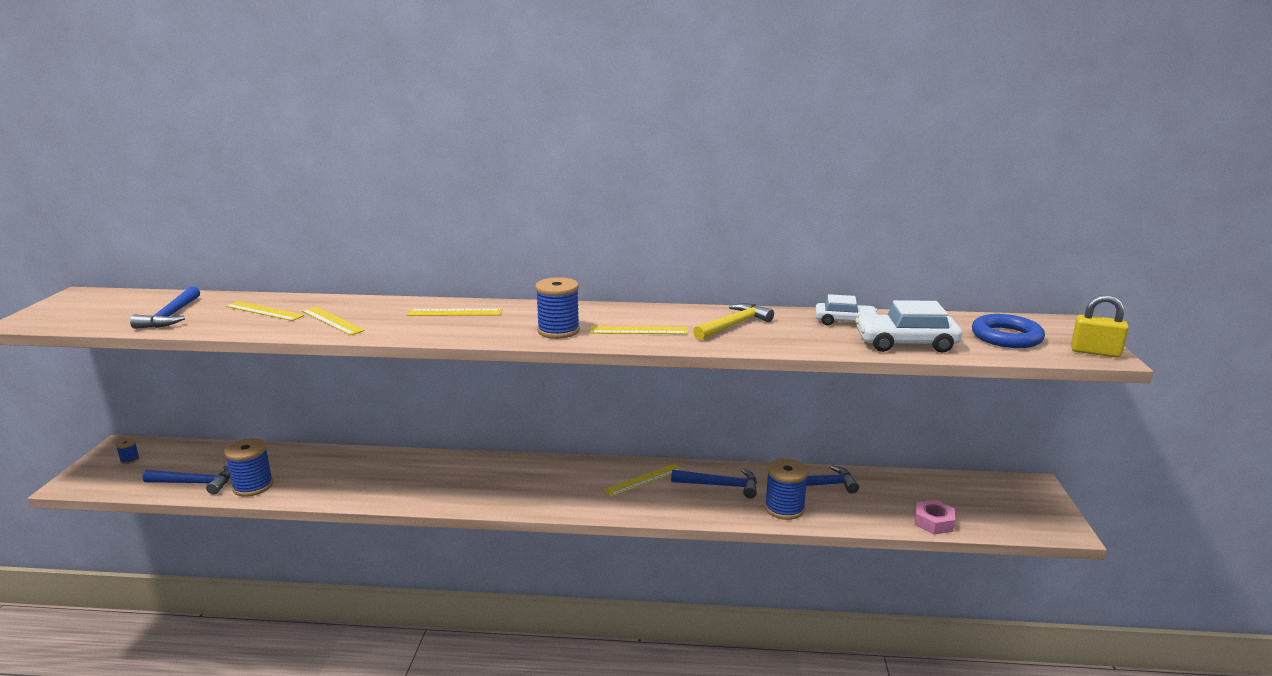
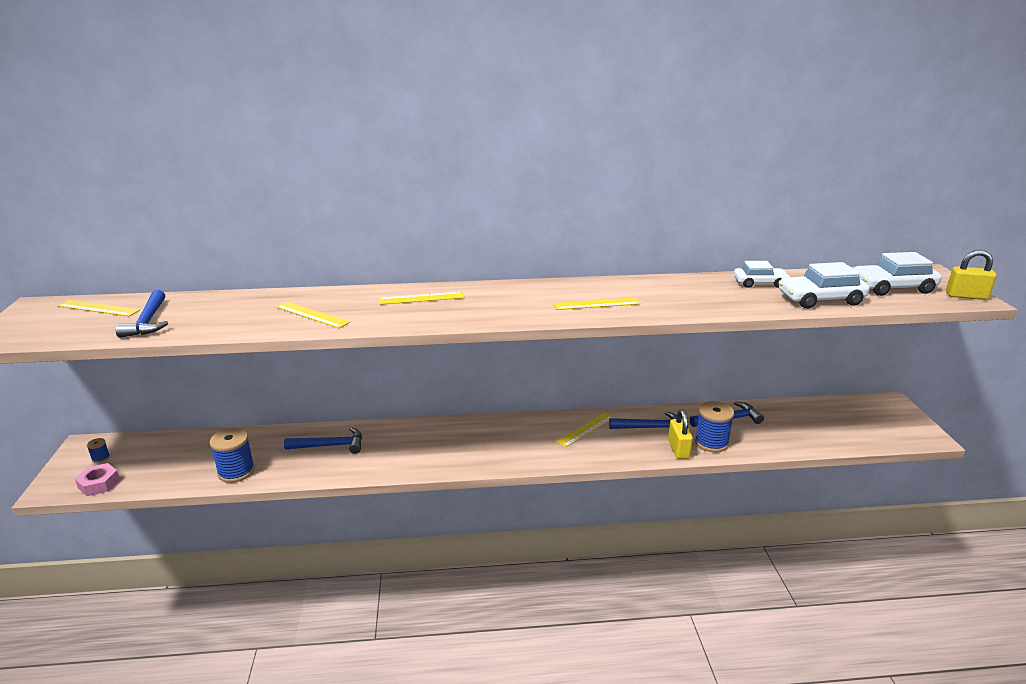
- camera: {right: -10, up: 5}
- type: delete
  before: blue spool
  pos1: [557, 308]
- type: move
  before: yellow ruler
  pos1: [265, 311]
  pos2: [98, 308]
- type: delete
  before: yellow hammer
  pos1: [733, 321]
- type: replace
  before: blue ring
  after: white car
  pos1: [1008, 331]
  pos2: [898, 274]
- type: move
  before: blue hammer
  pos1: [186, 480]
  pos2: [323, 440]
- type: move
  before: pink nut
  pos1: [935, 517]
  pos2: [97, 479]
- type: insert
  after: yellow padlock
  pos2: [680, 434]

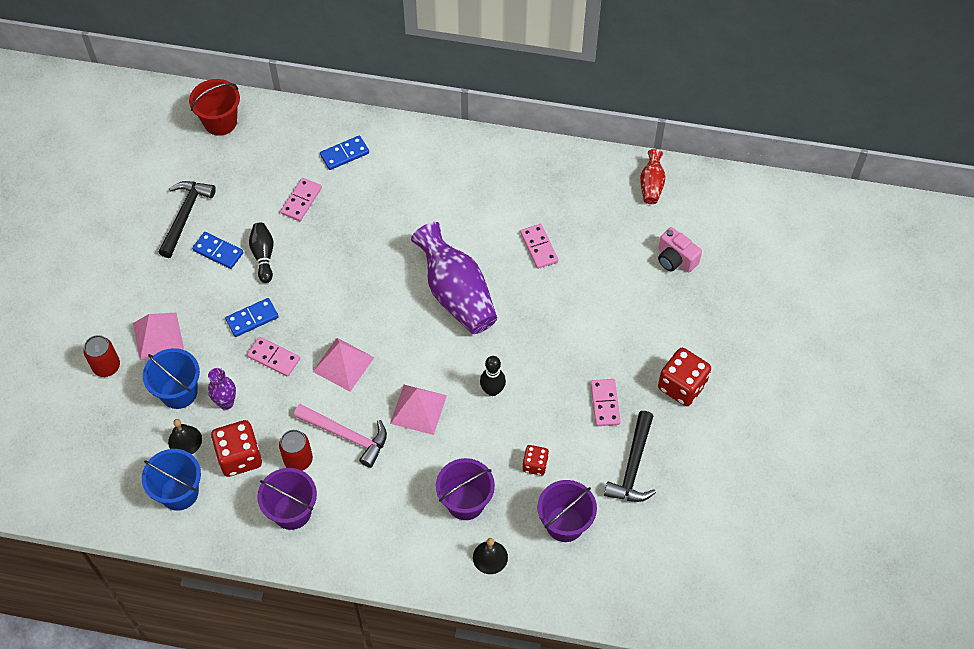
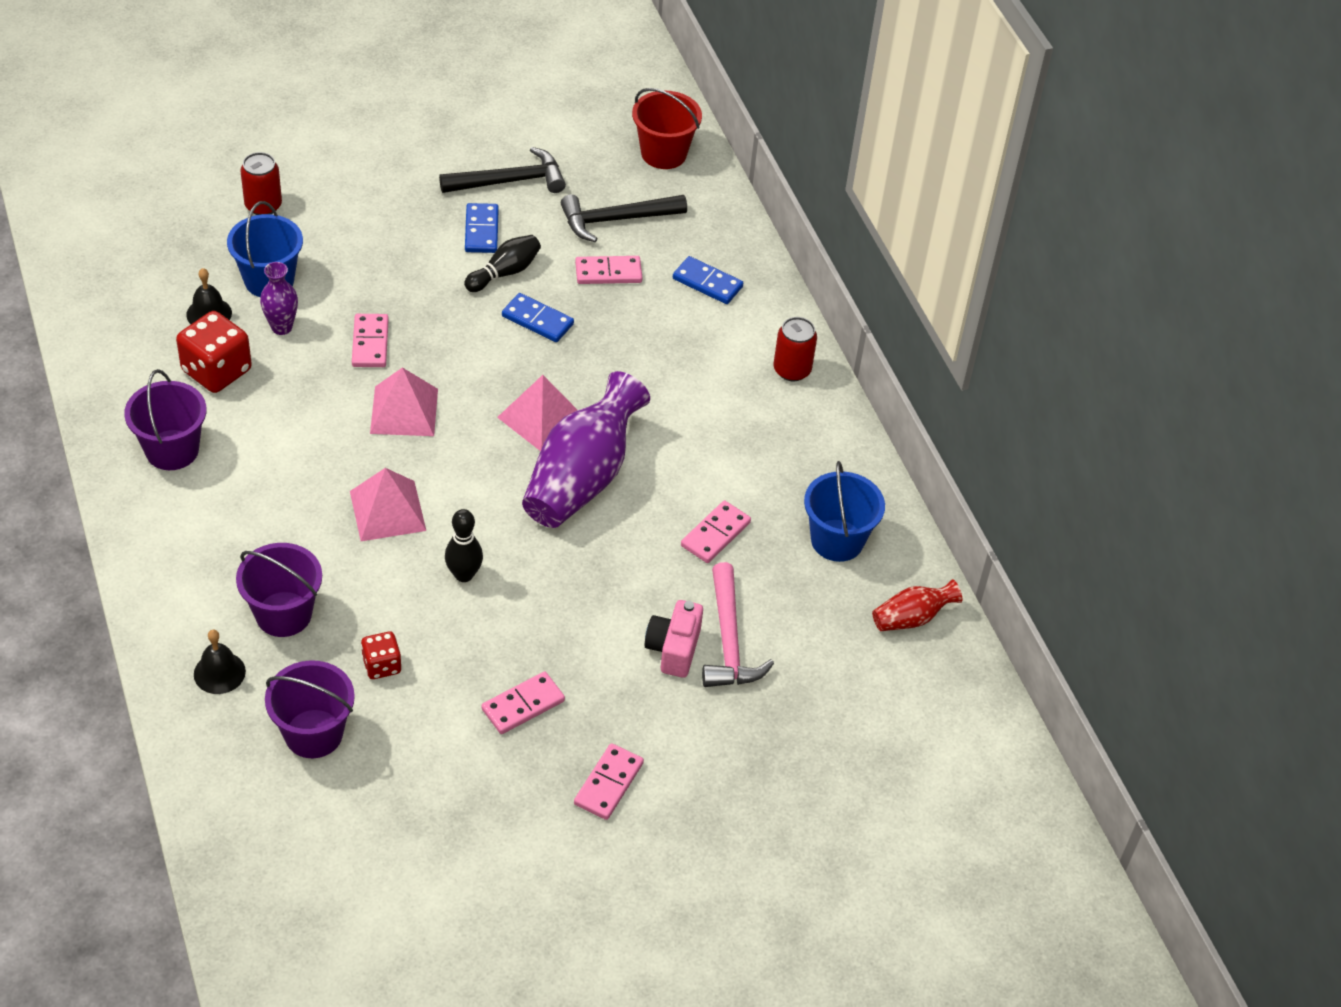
- camera: {right: 55, up: -10}
- type: move
  before: pink camera
  pos1: [680, 249]
  pos2: [674, 639]
- type: move
  before: blue domino
  pos1: [252, 317]
  pos2: [538, 317]
- type: move
  before: pink pyramid
  pos1: [158, 337]
  pos2: [537, 413]
- type: replace
  before: red dice
  after: pink domino
  pos1: [684, 377]
  pos2: [609, 781]
- type: move
  before: pink hammer
  pos1: [340, 436]
  pos2: [738, 624]
- type: move
  before: black hammer
  pos1: [630, 456]
  pos2: [624, 218]
- type: move
  before: red can
  pos1: [296, 450]
  pos2: [795, 349]
- type: move
  before: blue bucket
  pos1: [171, 480]
  pos2: [844, 511]

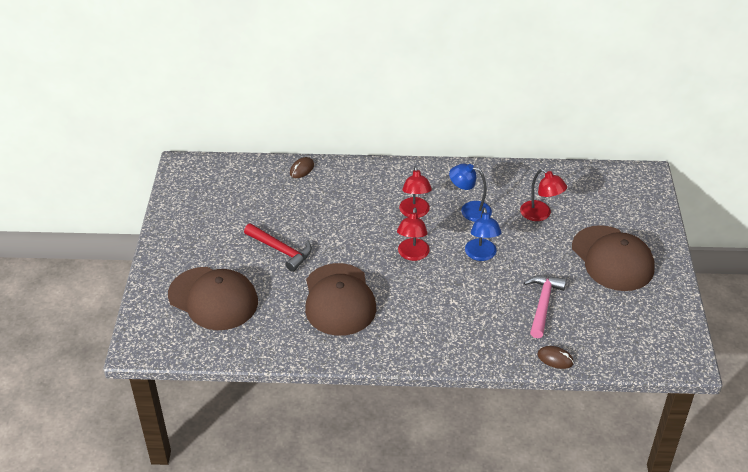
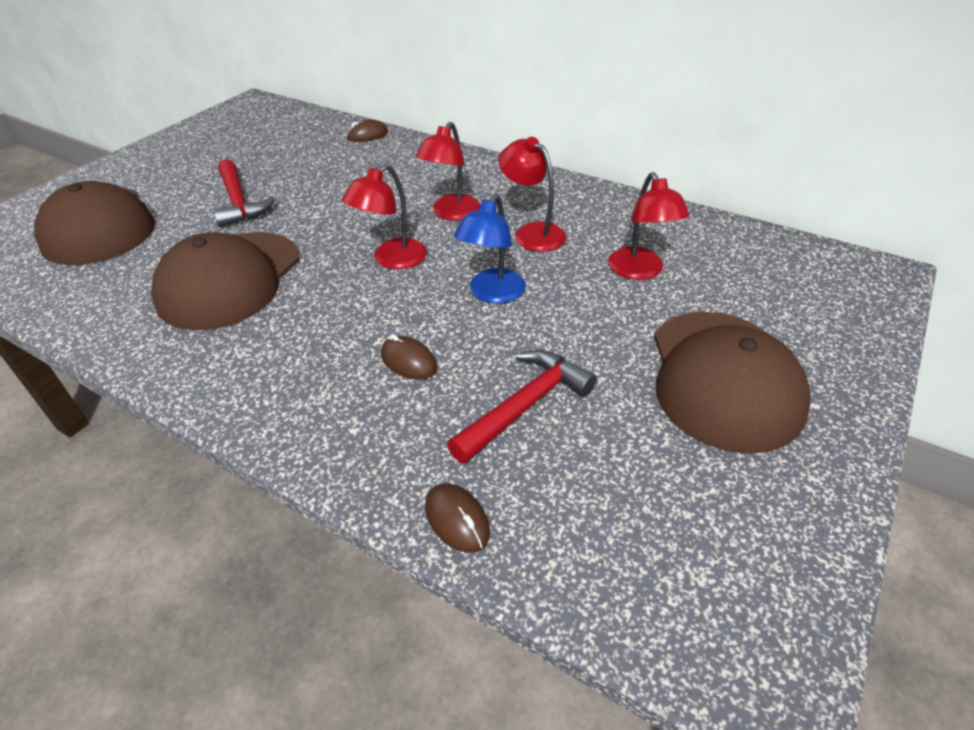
- camera: {right: 30, up: 0}
- type: recolor
  before: blue lamp
  after: red lamp
  pos1: [470, 193]
  pos2: [532, 194]
- type: recolor
  before: pink hammer
  after: red hammer
  pos1: [545, 306]
  pos2: [522, 407]
- type: insert
  after: brown mouse
  pos2: [409, 357]

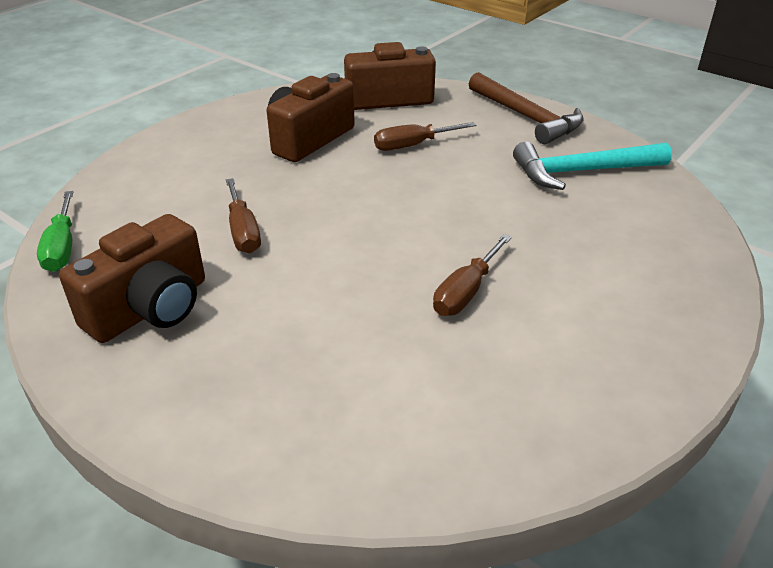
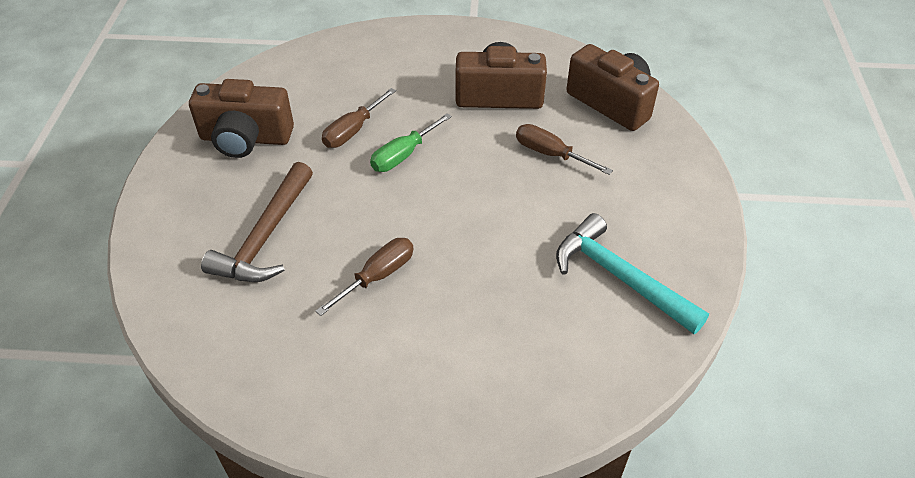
- camera: {right: 55, up: 10}
- type: move
  before: brown hammer
  pos1: [526, 108]
  pos2: [257, 222]
- type: move
  before: green screwdriver
  pos1: [55, 231]
  pos2: [411, 142]
- type: rotate
  before: brown screwdriver
  pos1: [472, 275]
  pos2: [365, 277]
  turn: 135

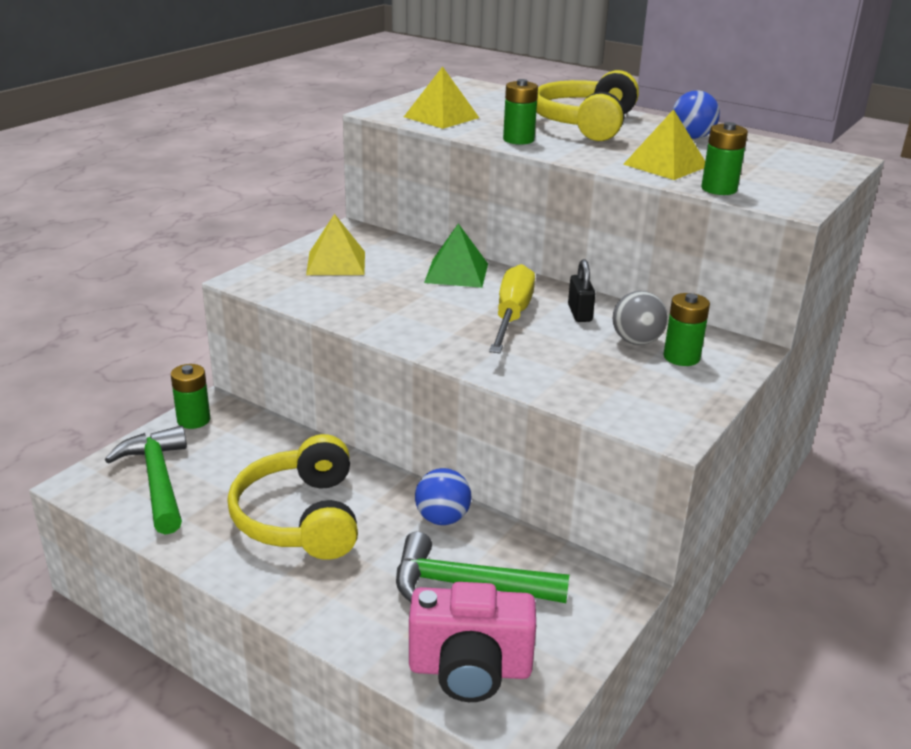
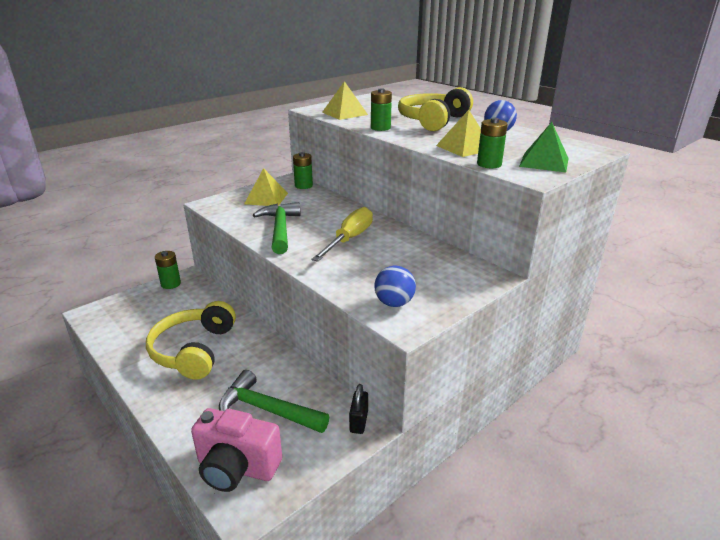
- camera: {right: 15, up: 0}
- type: move
  before: green pyramid
  pos1: [456, 255]
  pos2: [544, 147]
- type: move
  before: black padlock
  pos1: [582, 290]
  pos2: [358, 409]
- type: delete
  before: grey ball
  pos1: [640, 318]
- type: move
  before: green battery
  pos1: [686, 329]
  pos2: [303, 170]
- type: move
  before: green hammer
  pos1: [146, 480]
  pos2: [277, 228]
- type: move
  before: blue ball
  pos1: [443, 496]
  pos2: [395, 286]

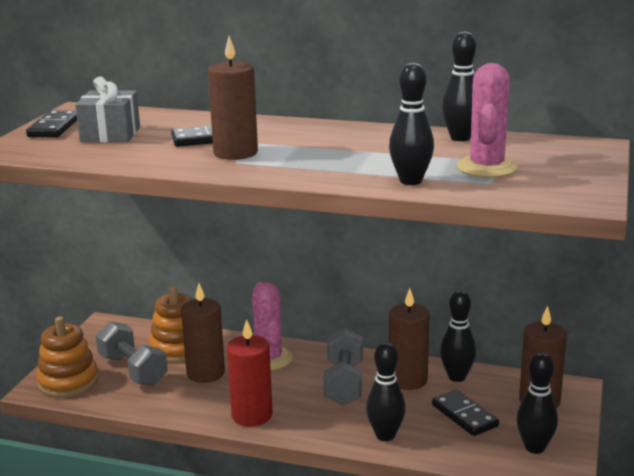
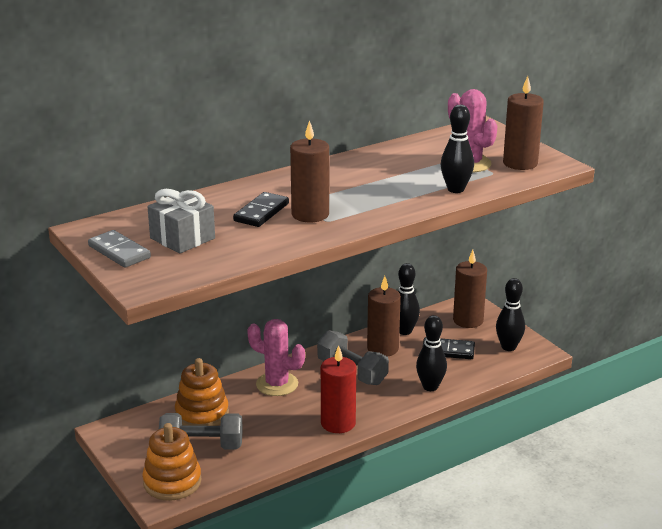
- camera: {right: -50, up: 5}
- type: delete
  before: black bowling pin
  pos1: [459, 86]
- type: recolor
  before: black domino
  after: grey domino
  pos1: [51, 124]
  pos2: [119, 249]
- type: move
  before: brown candle
  pos1: [203, 333]
  pos2: [523, 123]

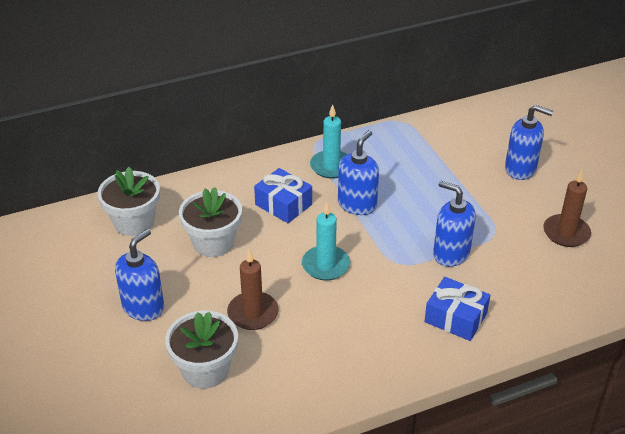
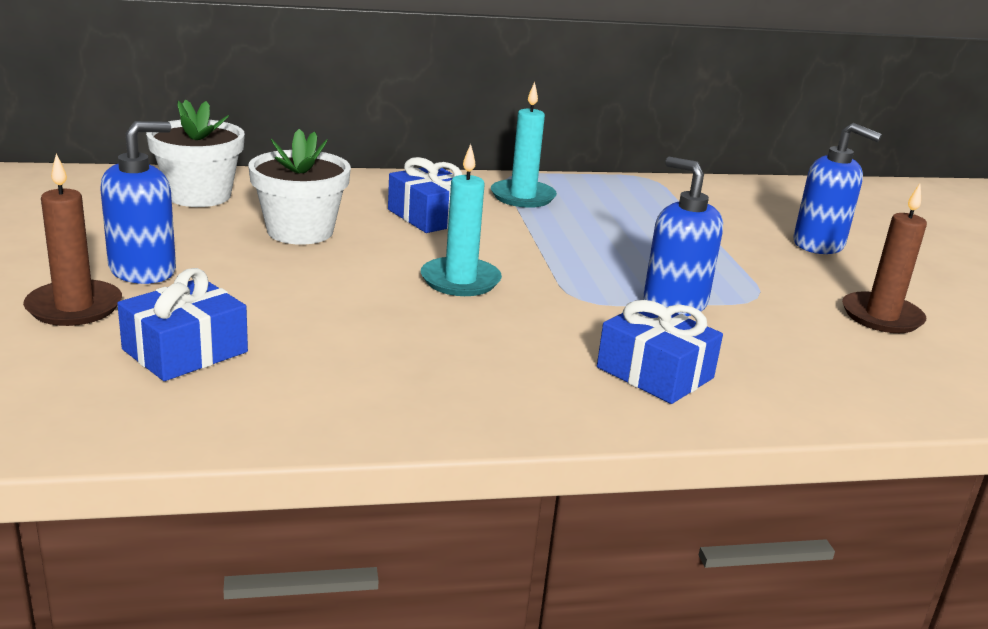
- camera: {right: 10, up: -15}
- type: delete
  before: blue soap dispenser
  pos1: [358, 172]
- type: move
  before: brown candle
  pos1: [253, 289]
  pos2: [72, 240]
- type: replace
  before: white flower pot
  after: blue gift
  pos1: [201, 349]
  pos2: [182, 324]

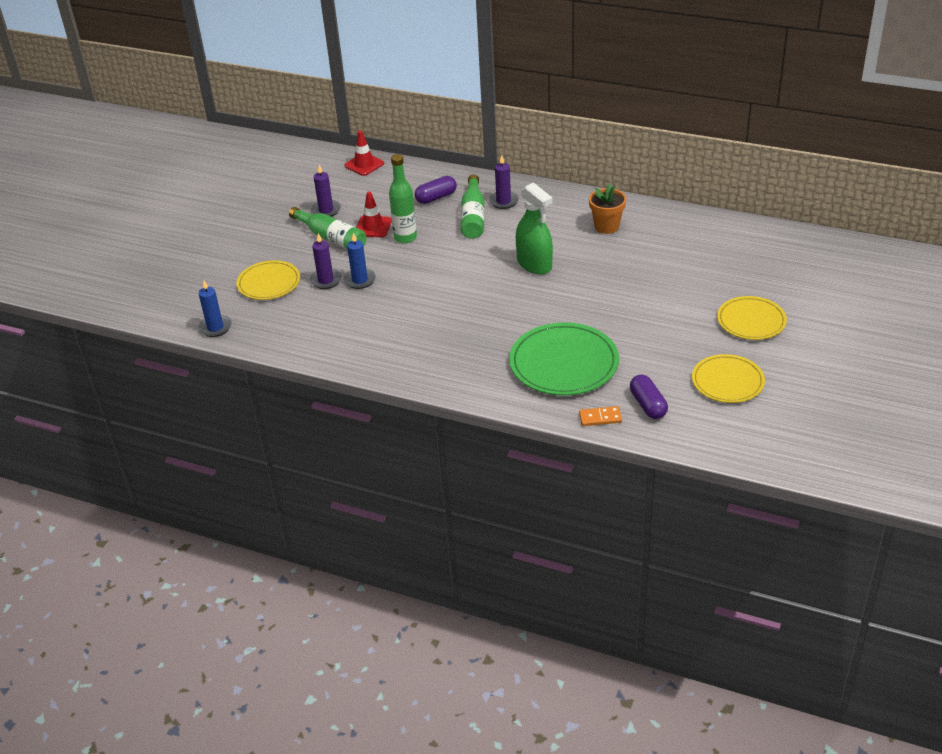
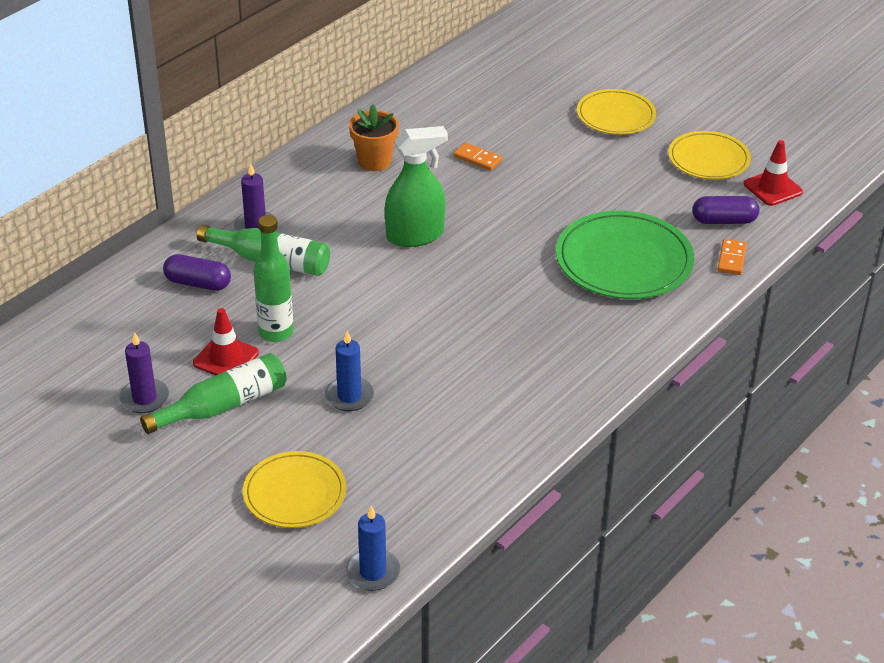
- camera: {right: -75, up: 0}
- type: move
  before: red traffic cone
  pos1: [364, 153]
  pos2: [773, 173]
- type: rotate
  before: purple capsule
  pos1: [436, 190]
  pos2: [197, 272]
  turn: -60
- type: delete
  before: purple candle
  pos1: [326, 261]
- type: insert
  after: orange domino
  pos2: [477, 156]

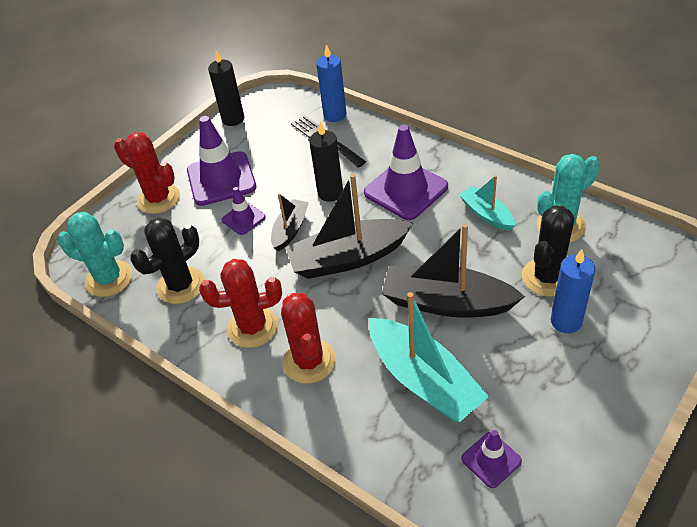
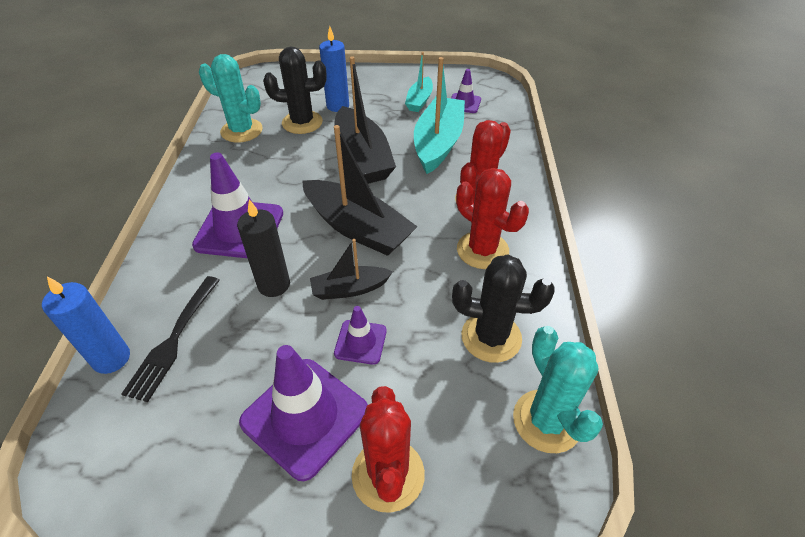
- camera: {right: -130, up: 0}
- type: delete
  before: black candle
  pos1: [226, 88]
- type: move
  before: turquoise boat
  pos1: [487, 203]
  pos2: [419, 82]

